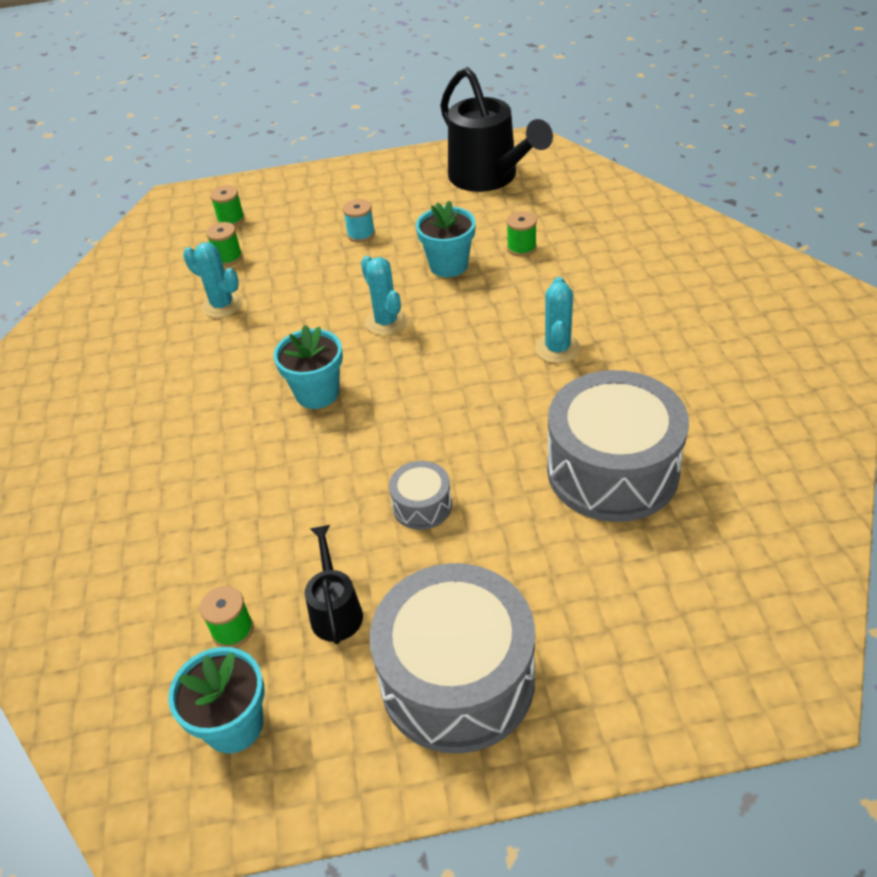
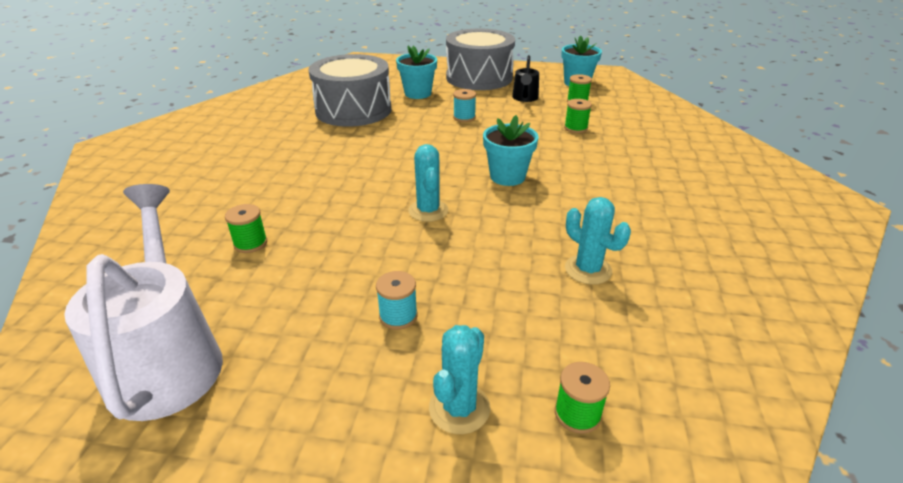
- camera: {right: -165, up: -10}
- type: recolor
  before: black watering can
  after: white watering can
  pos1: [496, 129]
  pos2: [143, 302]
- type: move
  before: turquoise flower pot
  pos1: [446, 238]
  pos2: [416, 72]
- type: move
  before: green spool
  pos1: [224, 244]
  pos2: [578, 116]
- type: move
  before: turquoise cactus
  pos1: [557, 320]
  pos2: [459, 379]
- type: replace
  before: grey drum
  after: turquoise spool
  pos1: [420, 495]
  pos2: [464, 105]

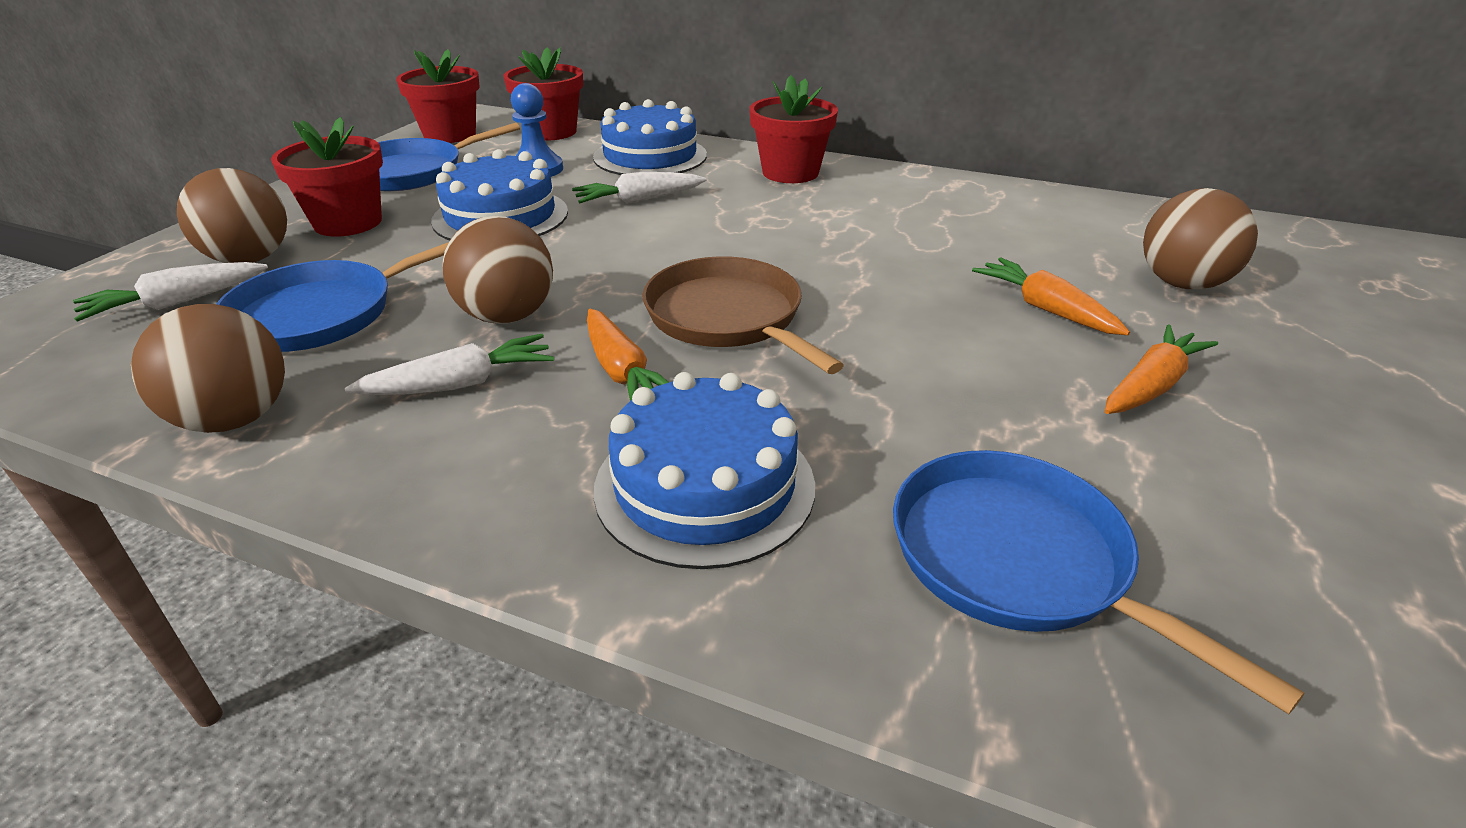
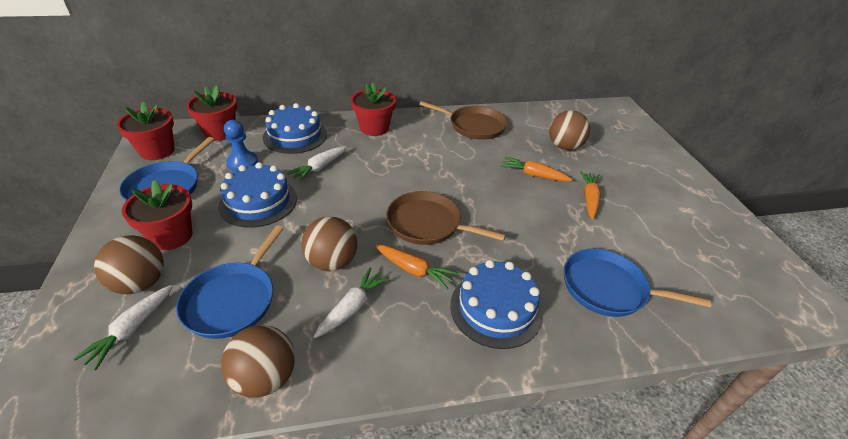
- camera: {right: -35, up: 5}
- type: insert
  after: brown pan
  pos2: [463, 120]

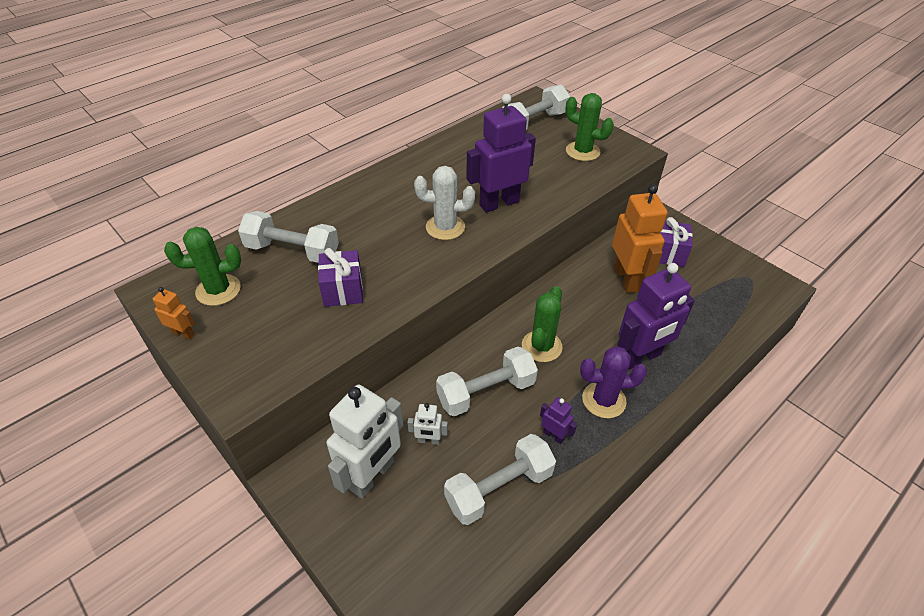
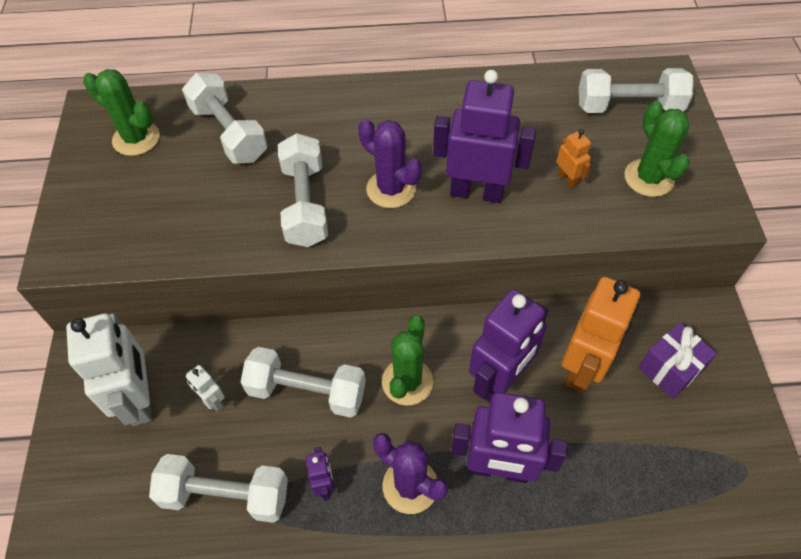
- camera: {right: 40, up: 10}
- type: recolor
  before: white cactus
  after: purple cactus
  pos1: [444, 203]
  pos2: [390, 163]
- type: delete
  before: purple gift
  pos1: [340, 277]
- type: rotate
  before: green cactus
  pos1: [542, 324]
  pos2: [407, 360]
  turn: -45
- type: move
  before: orange robot
  pos1: [174, 313]
  pos2: [574, 159]
- type: rotate
  before: white robot
  pos1: [364, 442]
  pos2: [109, 370]
  turn: -90
- type: insert
  after: white dumbbell
  pos2: [303, 190]
- type: insert
  after: purple robot
  pos2: [508, 346]

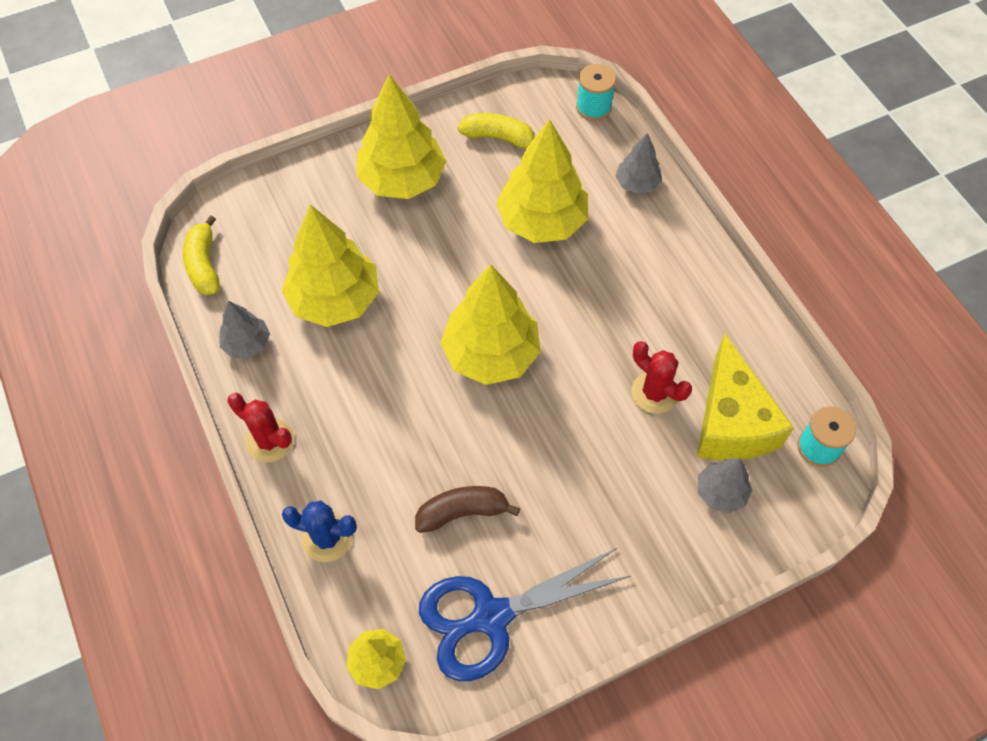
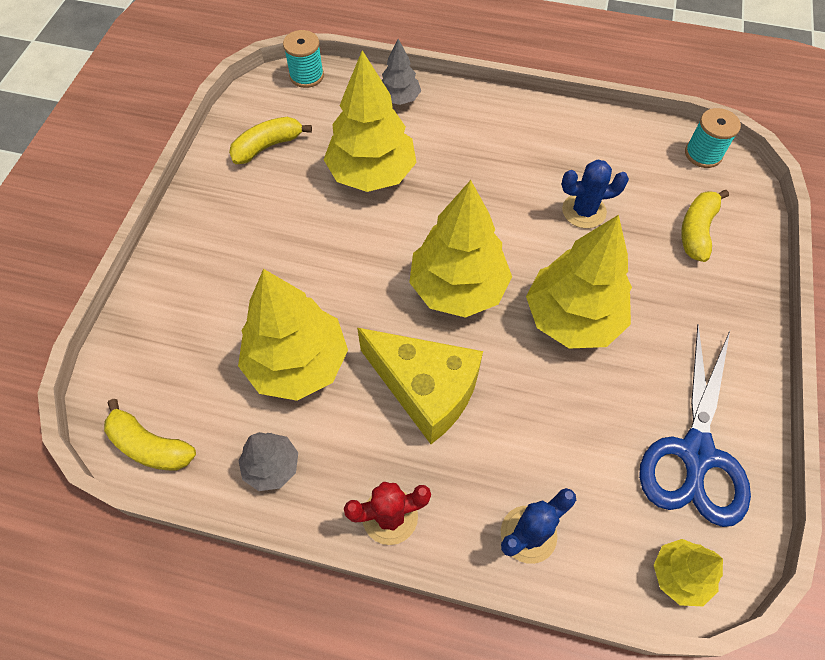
- camera: {right: -50, up: 0}
- type: move
  before: yellow tree
  pos1: [401, 136]
  pos2: [579, 282]
- type: move
  before: yellow cheese
  pos1: [745, 397]
  pos2: [420, 386]
- type: recolor
  before: red cactus
  after: blue cactus
  pos1: [661, 377]
  pos2: [595, 193]
- type: replace
  before: grey tree
  after: yellow banana
  pos1: [725, 485]
  pos2: [705, 226]
- type: delete
  before: brown banana
  pos1: [467, 509]

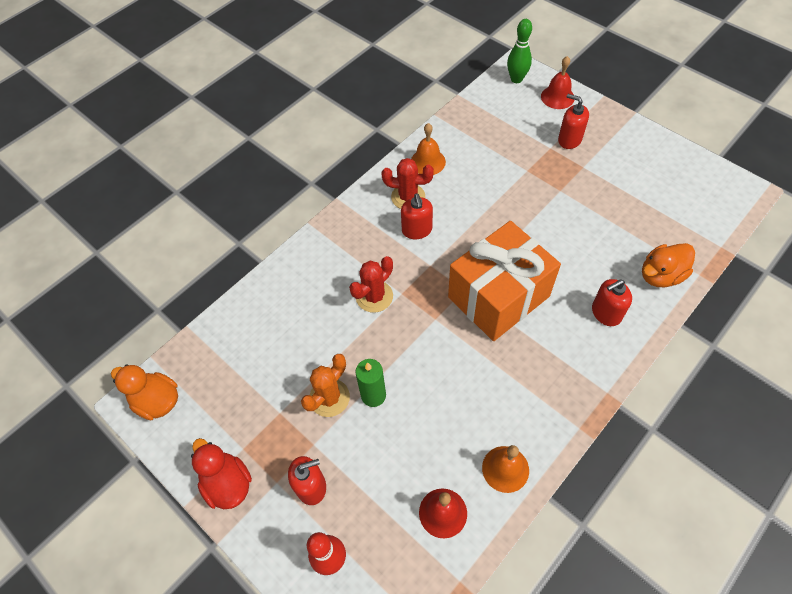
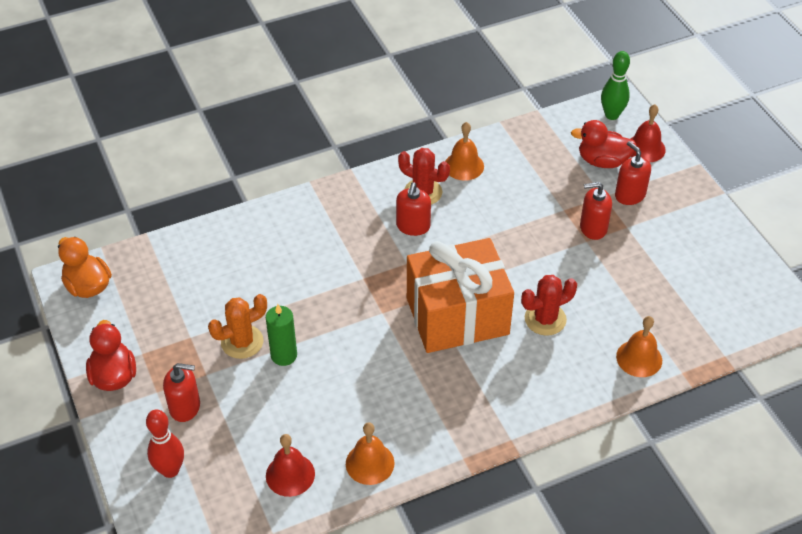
- camera: {right: 20, up: -10}
- type: replace
  before: orange duck
  after: orange bell
  pos1: [668, 265]
  pos2: [639, 346]
- type: move
  before: red cactus
  pos1: [371, 284]
  pos2: [549, 305]
- type: move
  before: red soap dispenser
  pos1: [612, 302]
  pos2: [596, 211]
- type: insert
  after: red duck
  pos2: [604, 144]

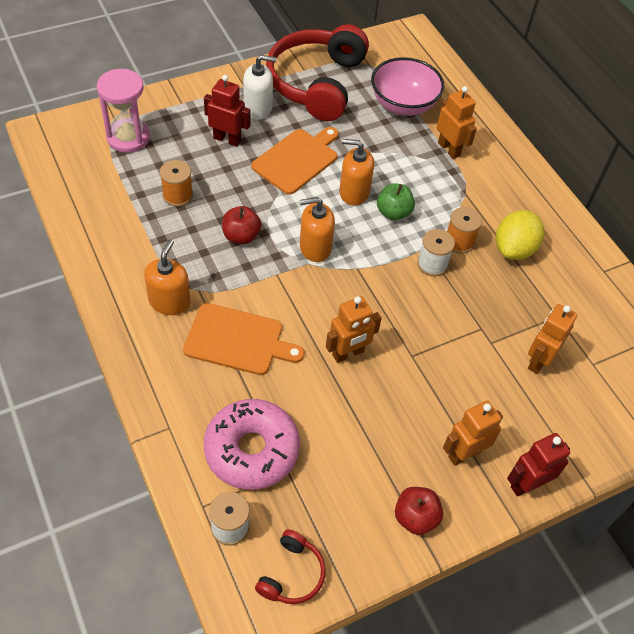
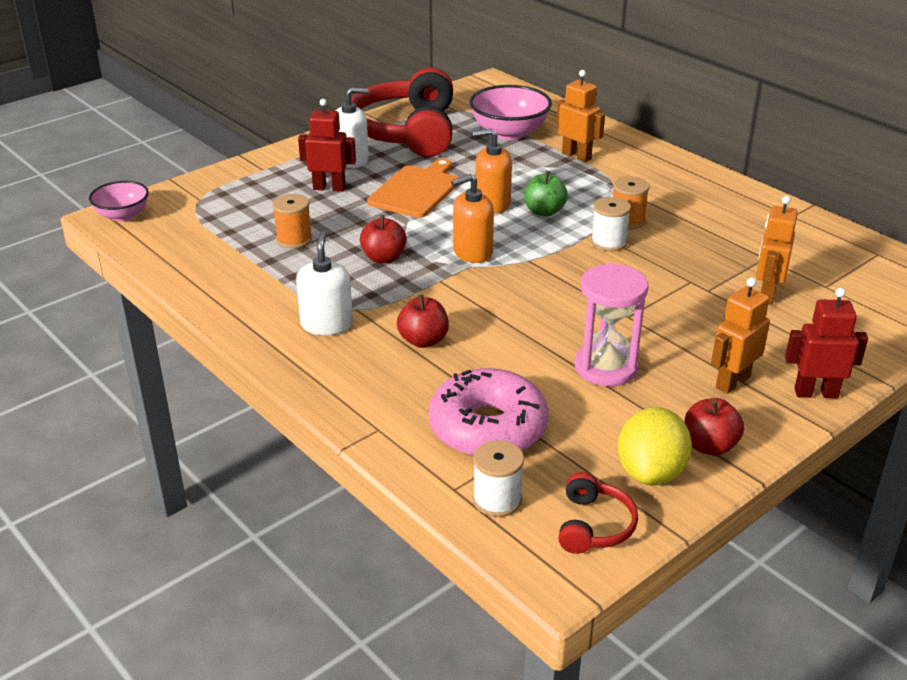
- camera: {right: -10, up: -20}
- type: move
  before: pink hourglass
  pos1: [123, 111]
  pos2: [611, 324]
- type: move
  before: yellow lemon
  pos1: [520, 235]
  pos2: [655, 446]
- type: recolor
  before: orange soap dispenser
  after: white soap dispenser
  pos1: [167, 277]
  pos2: [324, 283]
- type: delete
  before: orange robot
  pos1: [354, 329]
- type: replace
  before: orange cutting board
  after: red apple
  pos1: [243, 339]
  pos2: [423, 321]
- type: rotate
  before: red robot
  pos1: [538, 464]
  pos2: [826, 343]
  turn: 45
- type: insert
  after: pink bowl
  pos2: [119, 201]

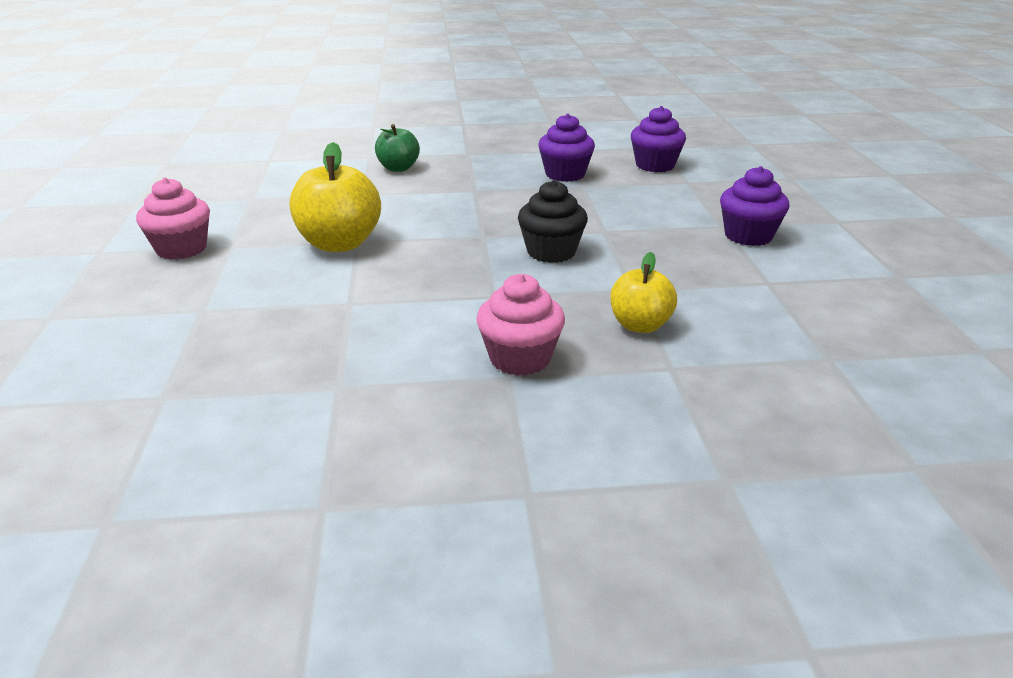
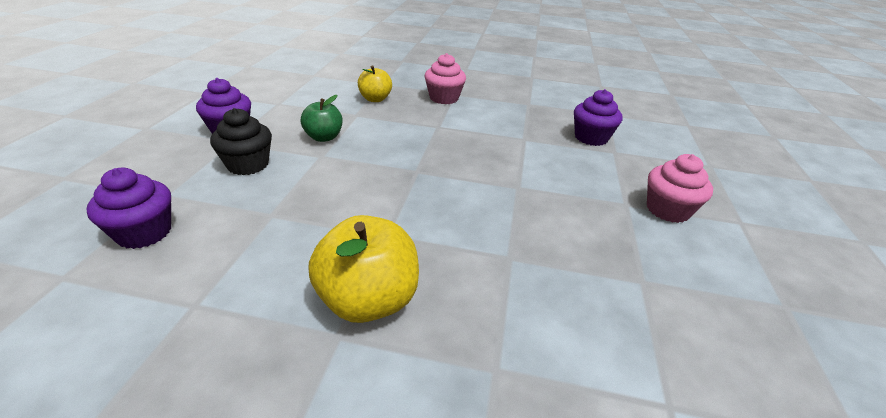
- camera: {right: -165, up: 5}
- type: move
  before: purple cupcake
  pos1: [566, 147]
  pos2: [598, 117]
- type: move
  before: green apple
  pos1: [397, 148]
  pos2: [321, 118]
- type: move
  before: yellow apple
  pos1: [335, 197]
  pos2: [364, 269]
- type: move
  before: black cupcake
  pos1: [553, 221]
  pos2: [241, 141]

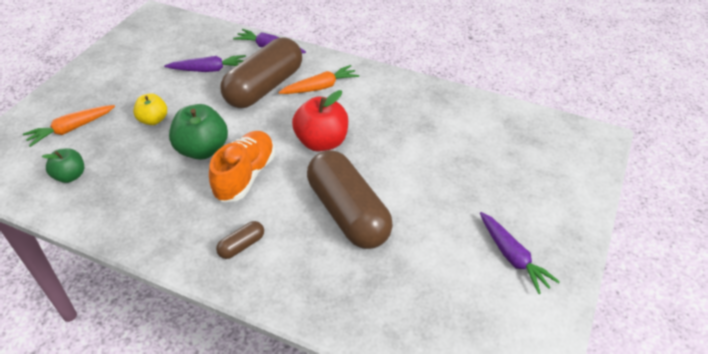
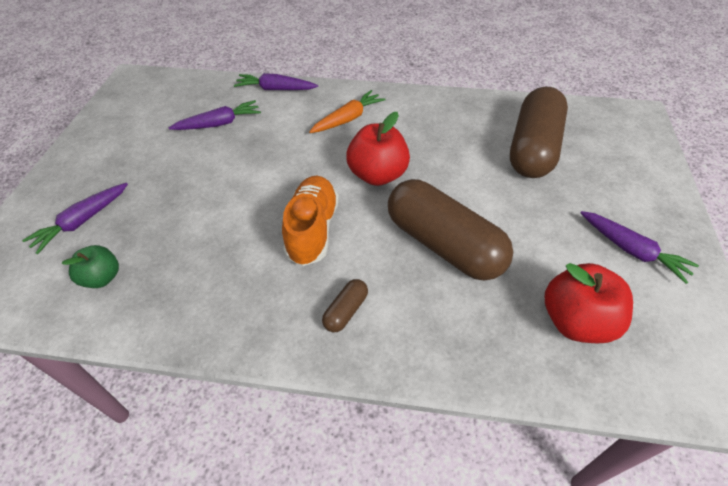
- camera: {right: -15, up: 5}
- type: move
  before: brown capsule
  pos1: [261, 73]
  pos2: [539, 132]
- type: delete
  before: yellow apple
  pos1: [150, 109]
- type: delete
  before: green apple
  pos1: [198, 132]
- type: recolor
  before: orange carrot
  after: purple carrot
  pos1: [69, 126]
  pos2: [75, 218]
- type: insert
  after: red apple
  pos2: [589, 303]

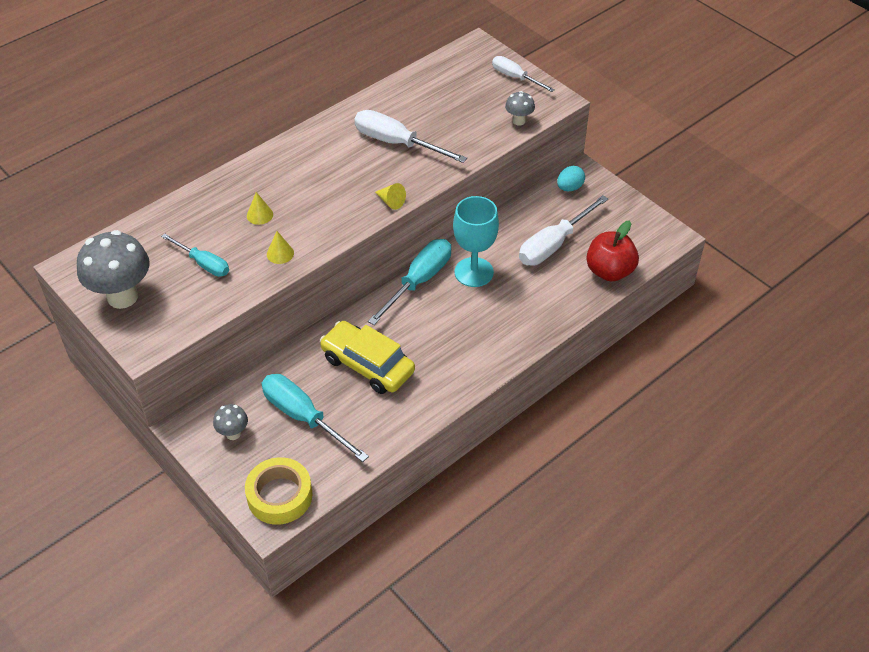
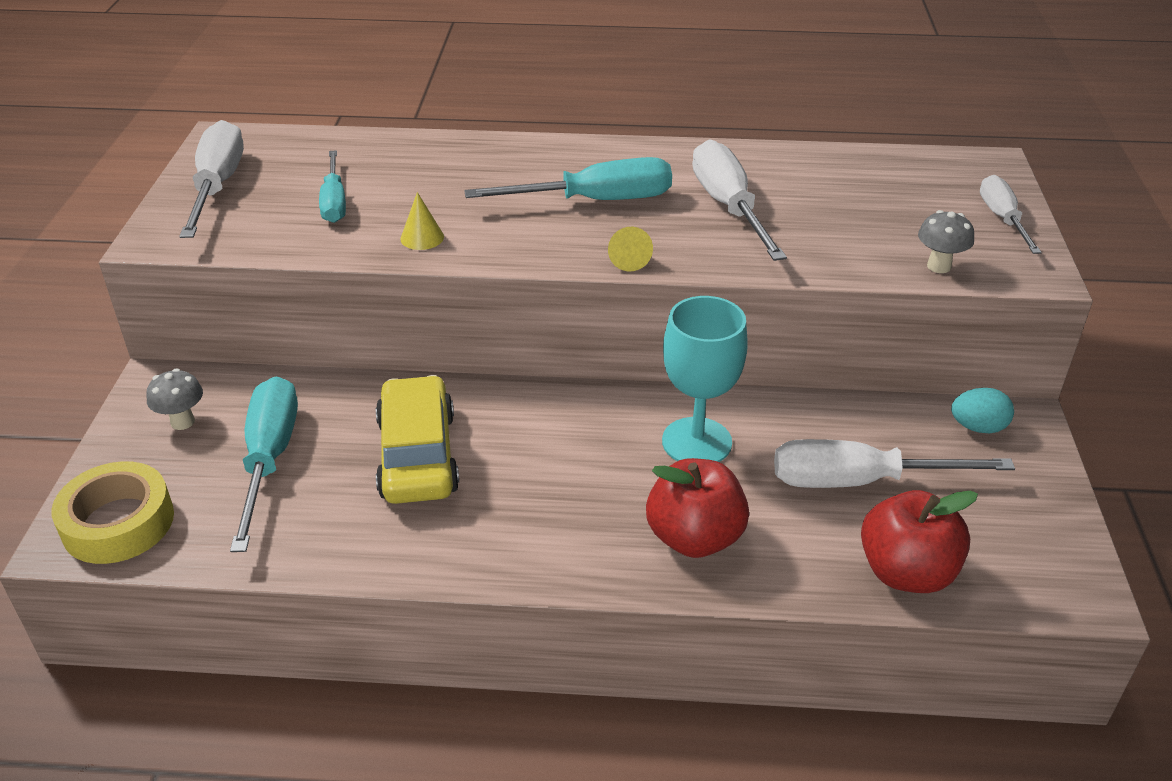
- camera: {right: 45, up: -10}
- type: delete
  before: yellow cone
  pos1: [260, 208]
- type: replace
  before: grey mushroom
  after: white screwdriver
  pos1: [113, 269]
  pos2: [211, 179]
- type: move
  before: turquoise screwdriver
  pos1: [409, 282]
  pos2: [568, 178]
- type: insert
  after: red apple
  pos2: [697, 508]

